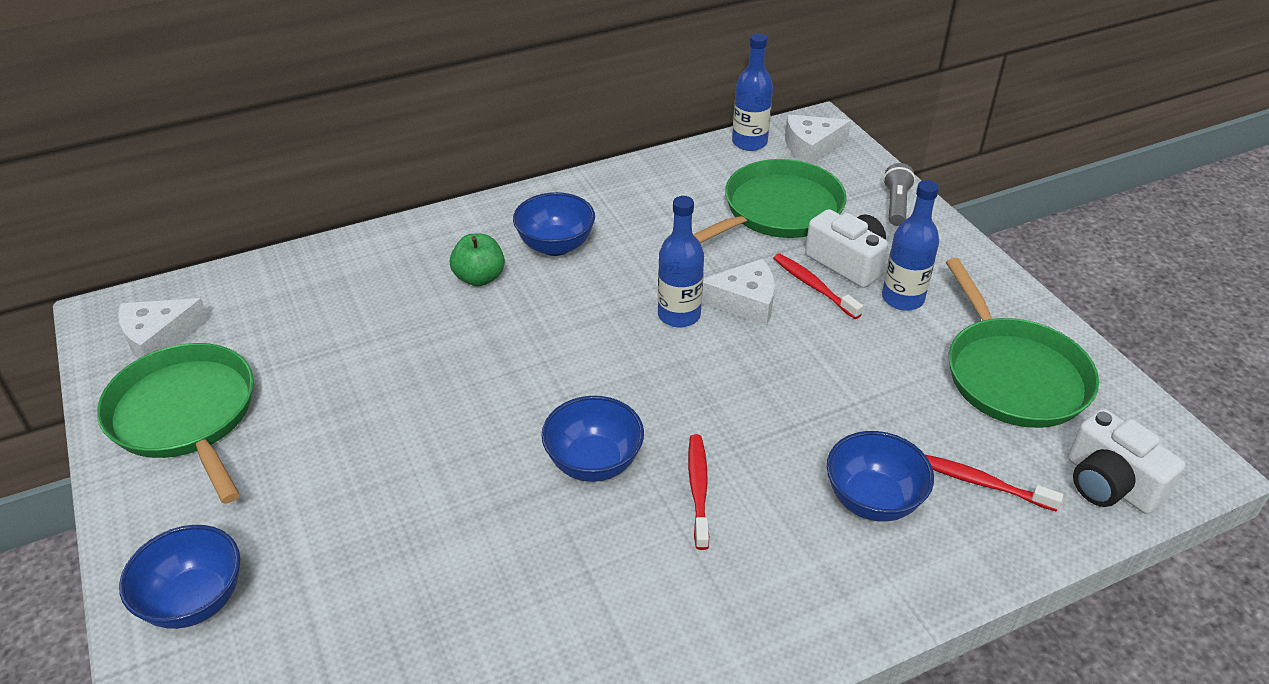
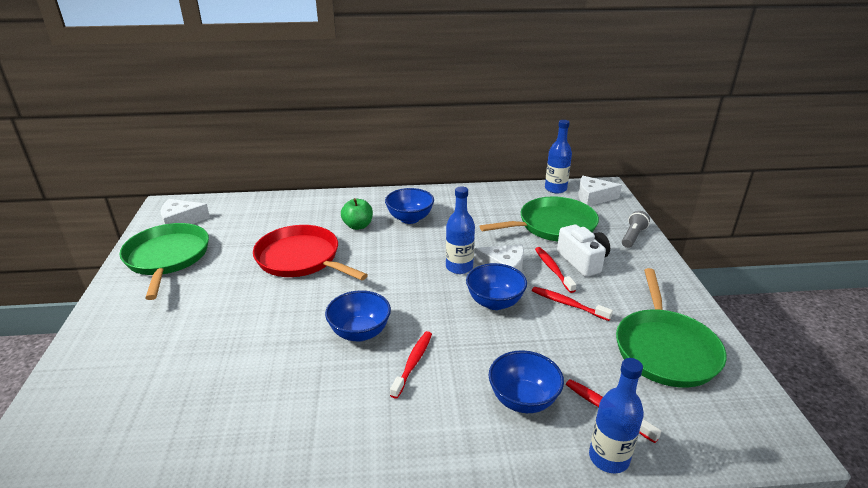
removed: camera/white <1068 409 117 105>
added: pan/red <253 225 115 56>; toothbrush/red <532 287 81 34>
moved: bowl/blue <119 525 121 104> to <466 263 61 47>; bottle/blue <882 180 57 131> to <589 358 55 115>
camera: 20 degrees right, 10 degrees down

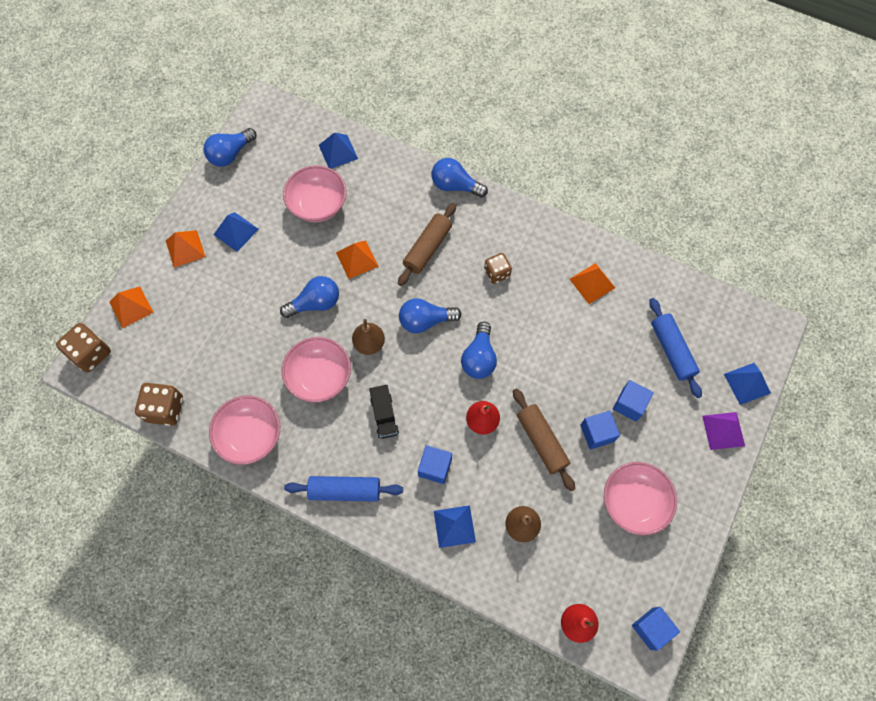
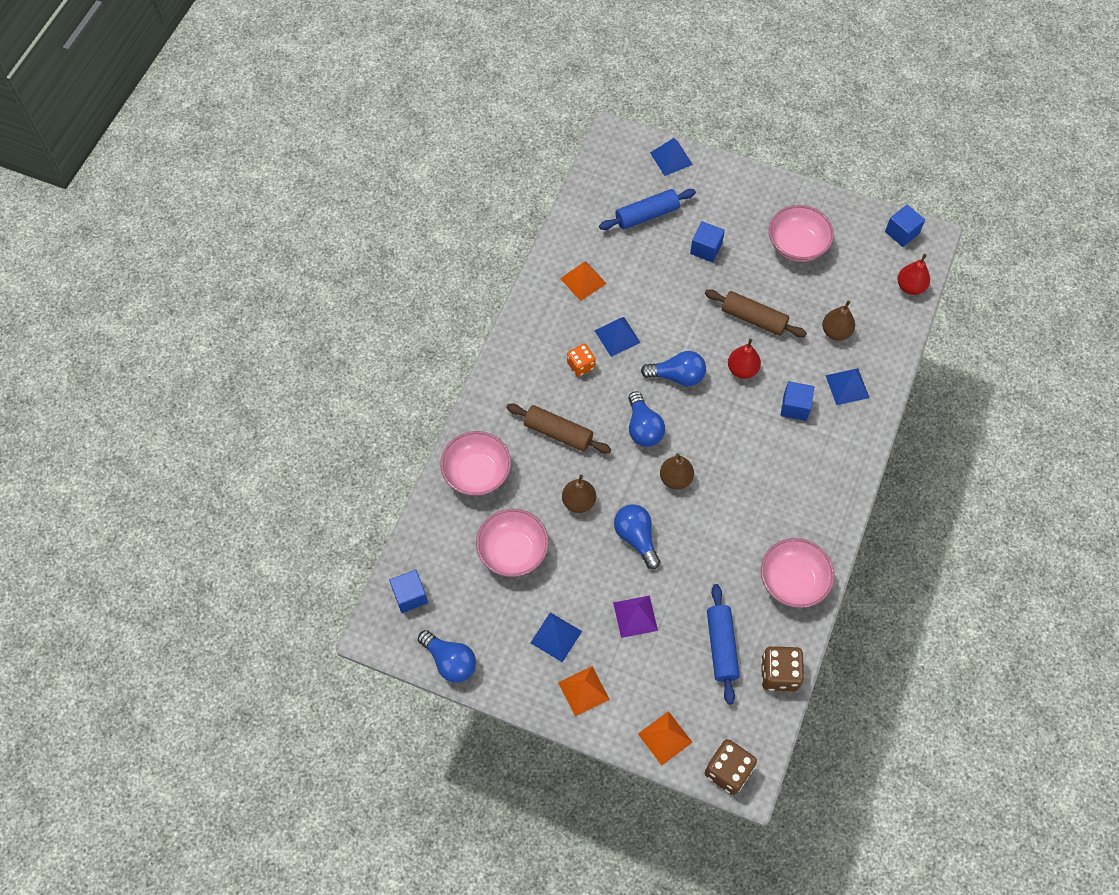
removed: truck/black <369 385 30 54>; light bulb/blue <432 158 56 40>
moved: bowl/pink <282 337 69 66> to <440 431 71 65>; rolling pin/blue <284 476 119 26> to <707 584 33 121>; pyramid/blue <319 133 39 36> to <595 317 46 40>; cube/blue <580 410 40 40> to <389 570 39 43>; pyramid/purple <702 412 43 38> to <613 596 45 42>
replaced: pyramid/orange <336 240 43 39> to pear/brown <562 475 34 38>
recoloured: dice/brown <484 253 28 31> to dice/orange <567 344 29 33>
turned: rolling pin/brown <513 389 62 102> = <705 289 102 49> 60 degrees clockwise
camera: 95 degrees left, 5 degrees down

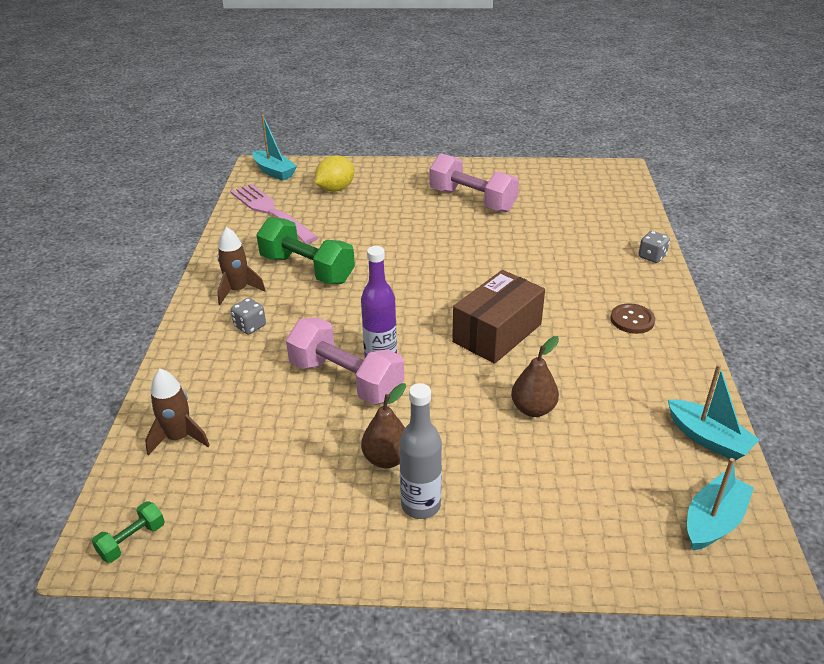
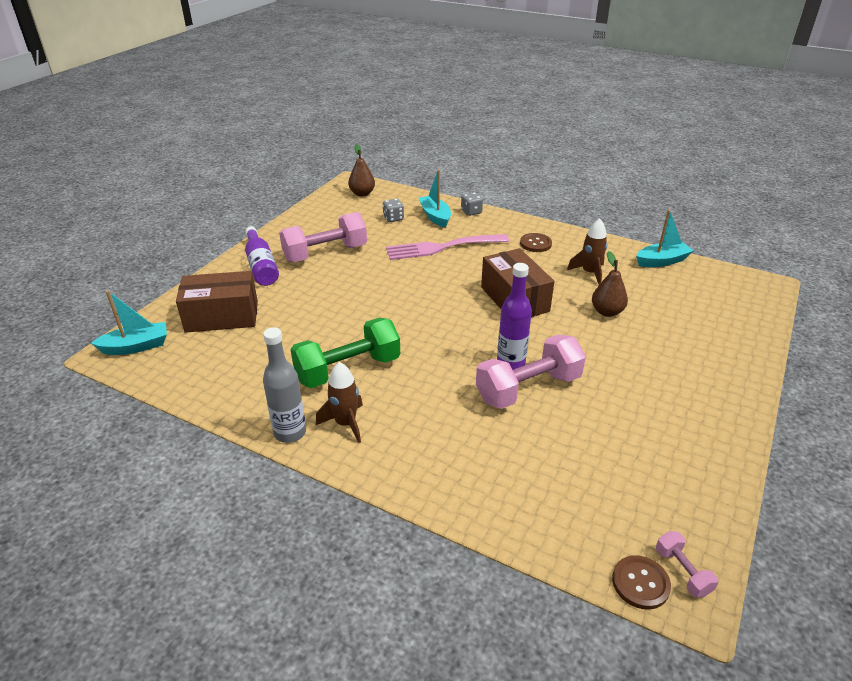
added: bottle/purple <245 226 34 60>; button/brown <612 555 59 55>
moved: rocket/brown <145 369 65 86> to <567 218 40 67>; fork/pink <230 184 88 60> to <386 234 123 26>; dice/grey <231 298 35 37> to <383 199 21 23>; pear/brown <361 383 45 85> to <348 144 27 52>; bottle/grey <399 383 43 136> to <263 327 43 116>; boat/turquoise <687 458 67 92> to <419 170 32 58>
replaced: lemon/yellow <315 155 39 37> to box/brown <176 271 82 62>
recoloured: dumbbell/green <92 501 73 62> to dumbbell/pink <656 531 62 67>
camera: 65 degrees left, 0 degrees up

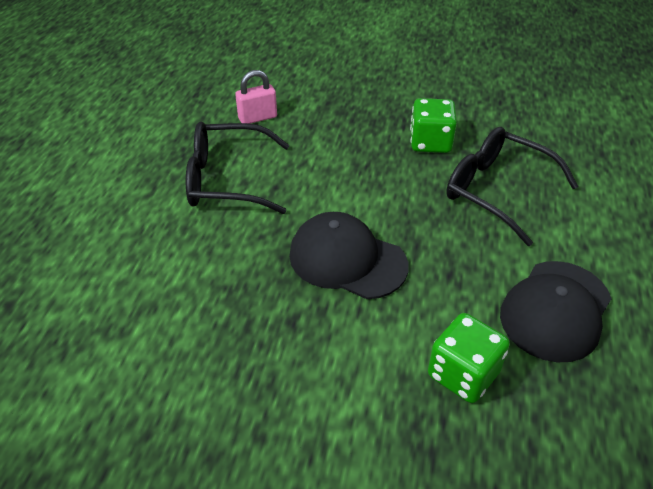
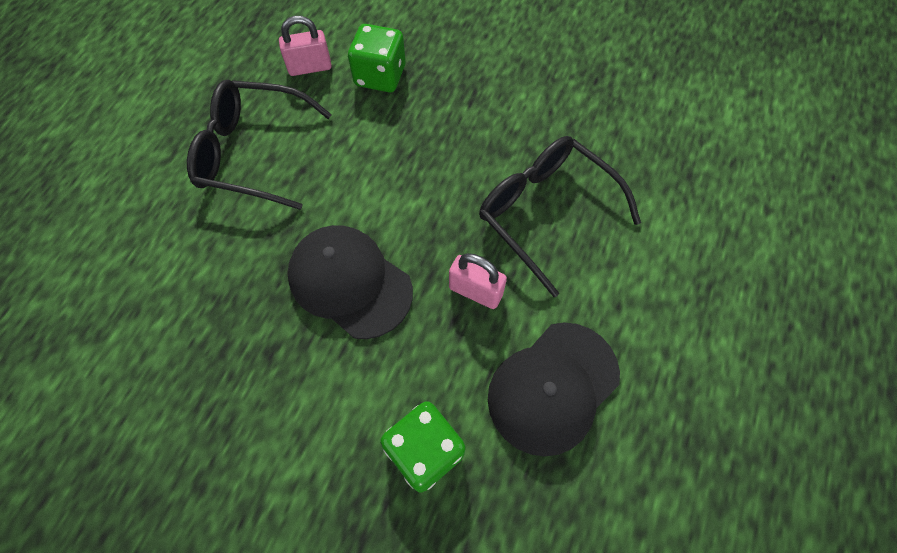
added: padlock/pink <449 253 58 56>
moved: dice/green <410 98 47 55> to <348 24 58 69>
camera: 10 degrees right, 20 degrees up

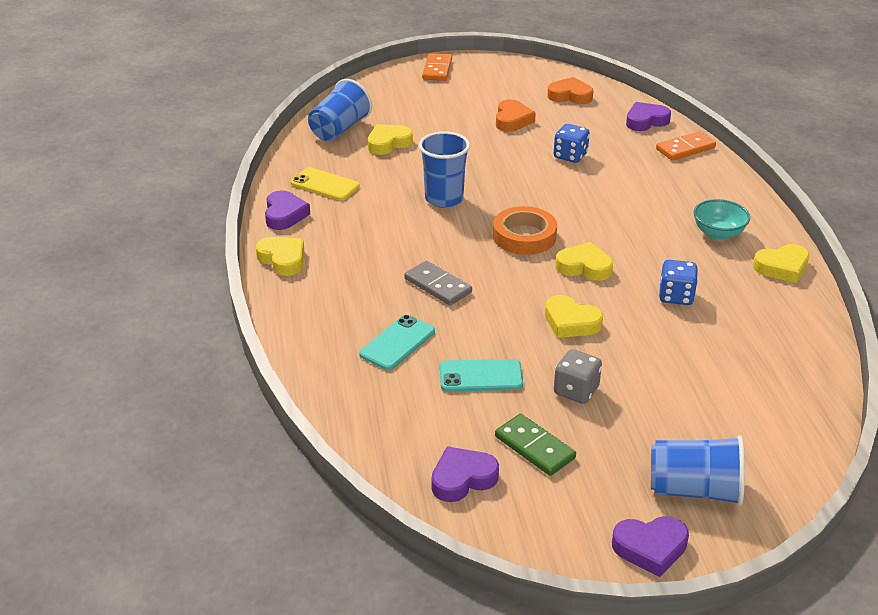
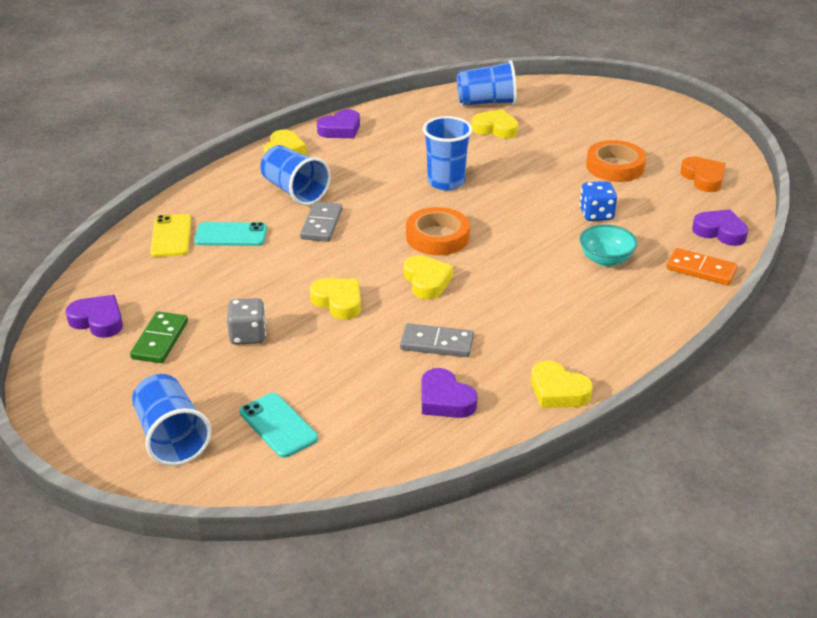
removed: domino/orange <422 53 30 28>
added: cup/blue <260 145 71 61>
moved: phone/yellow <291 167 69 34> to <150 214 41 43>; phone/turquoise <440 359 83 33> to <240 393 78 65>; heart/purple <612 516 77 61> to <421 368 56 50>; bowl/turquoise <694 199 56 41> to <579 224 59 43>
replaced: heart/orange <496 99 40 33> to tape/orange <586 140 60 42>; dice/blue <659 260 39 45> to domino/grey <400 323 74 34>
turned: heart/yellow <545 295 58 43> = <310 278 51 42> 135 degrees clockwise
camera: 55 degrees right, 0 degrees up

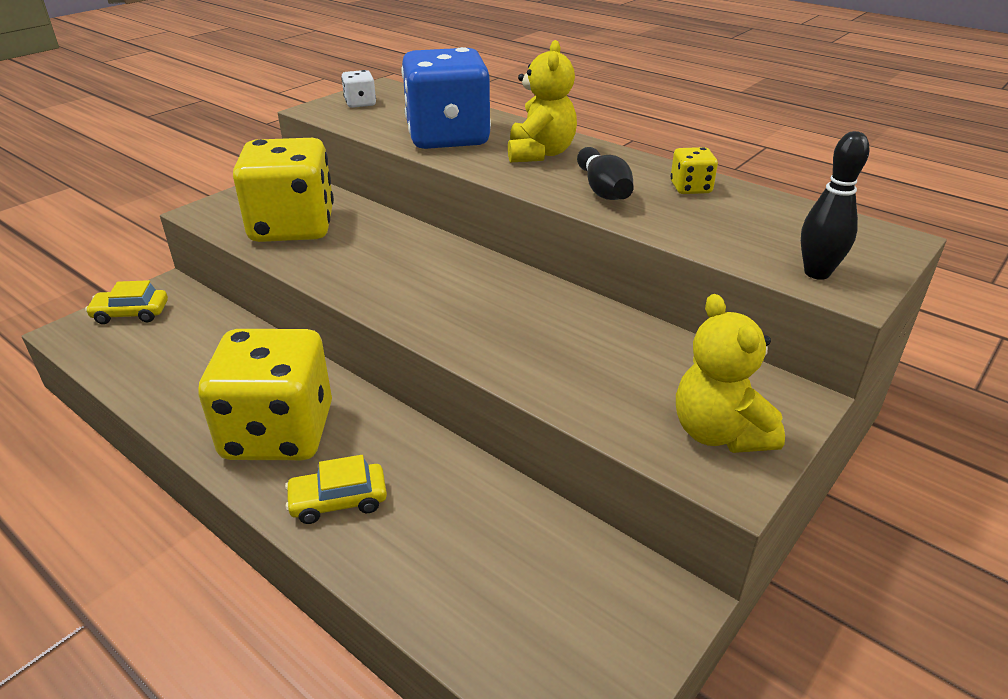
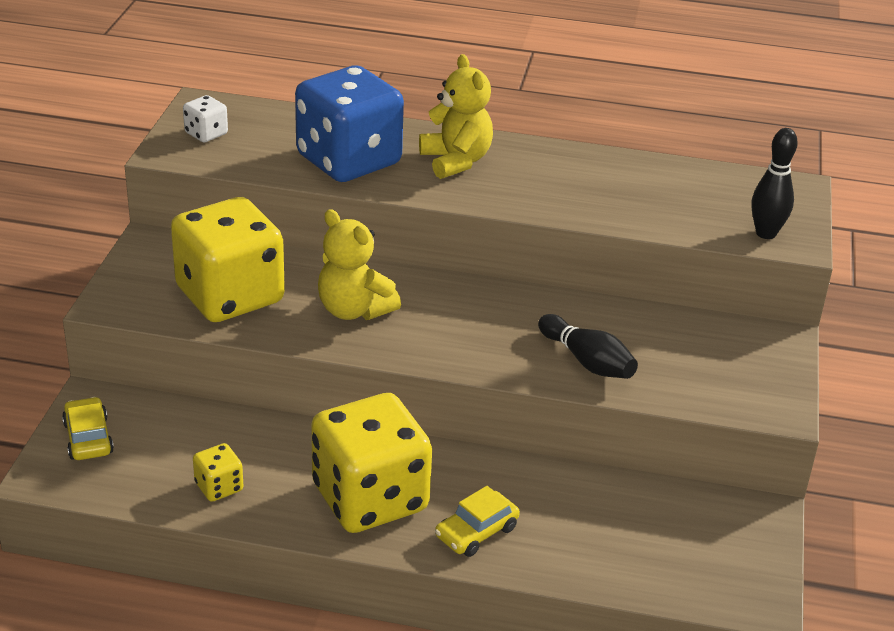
moved: bowling pin/black <577 147 57 53> to <538 314 100 65>; dice/yellow <670 147 48 47> to <193 443 50 59>; teddy bear/yellow <676 294 109 159> to <318 209 83 111>
turned: car/yellow <85 280 83 44> = <62 397 52 63> 105 degrees clockwise
camera: 30 degrees left, 0 degrees up

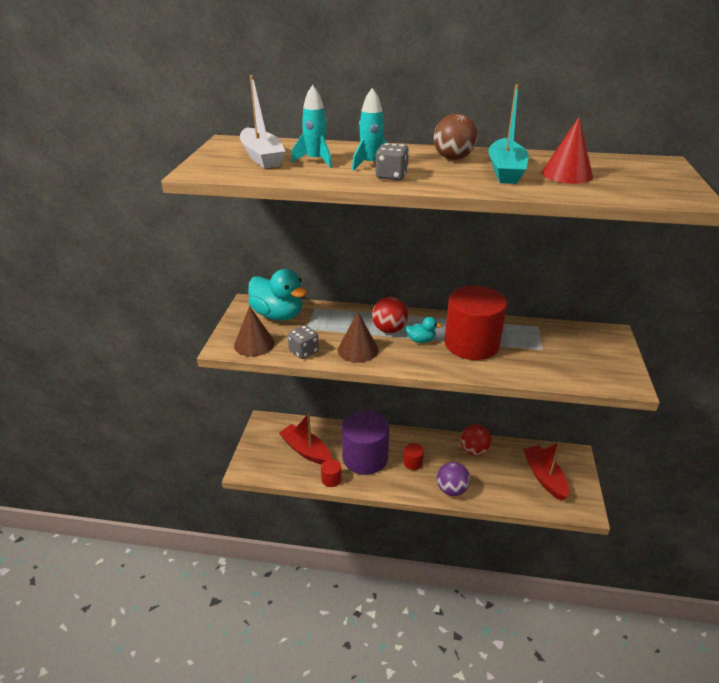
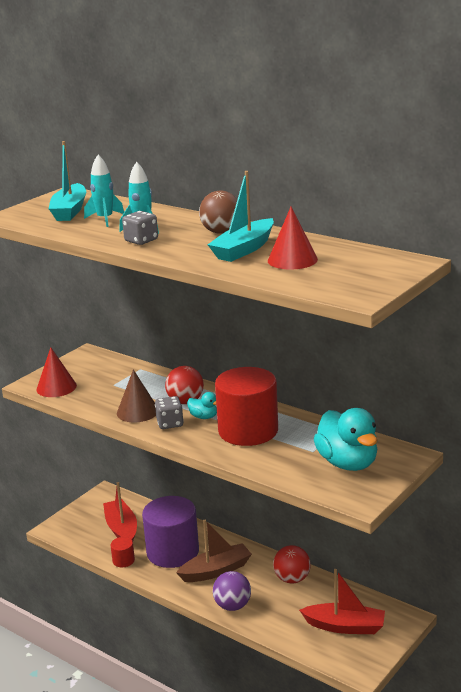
moved: duck/turquoise <248 269 59 52> to <314 408 63 63>; dice/grey <288 325 31 34> to <155 396 29 33>
replaced: cylinder/red <403 443 21 27> to boat/brown <176 520 76 62>
recoloured: cone/brown <234 306 41 51> to cone/red <36 347 41 50>; boat/white <240 75 46 93> to boat/turquoise <49 141 37 80>
turned: boat/red <523 442 46 59> = <299 569 86 65> 90 degrees clockwise
camera: 30 degrees right, 10 degrees down

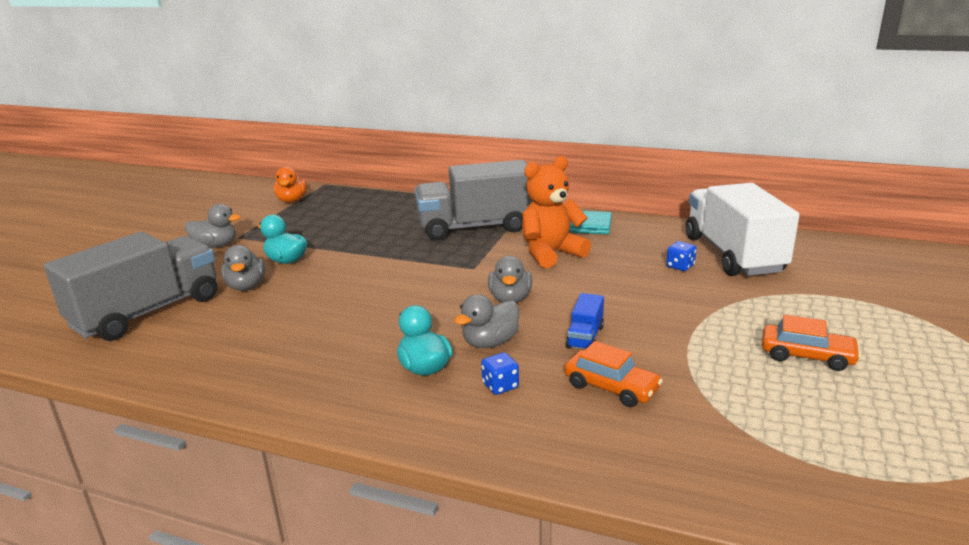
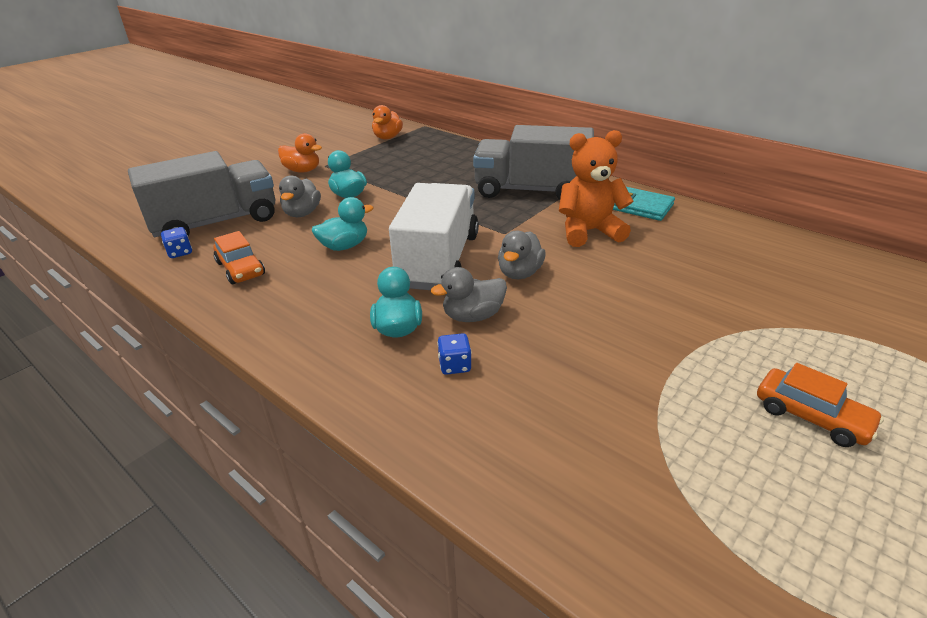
removed: truck/blue <566 293 38 56>
added: duck/turquoise <312 197 61 54>
moved: car/orange <564 341 99 66> to <214 231 51 53>; dice/blue <666 241 31 30> to <161 227 31 31>; truck/white <686 183 114 93> to <389 183 90 107>
recoloured: duck/grey <185 204 56 44> to duck/orange <278 133 44 39>
camera: 20 degrees right, 10 degrees up

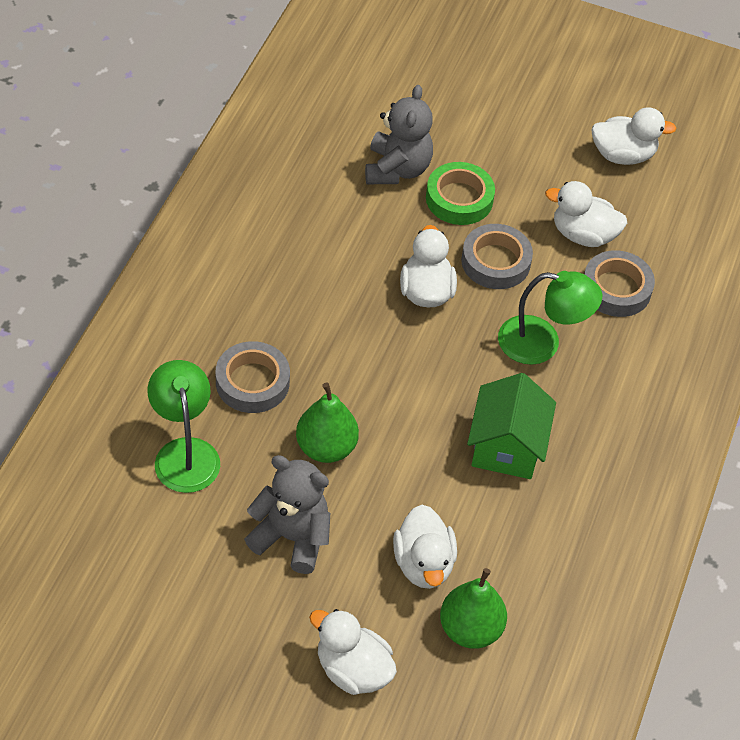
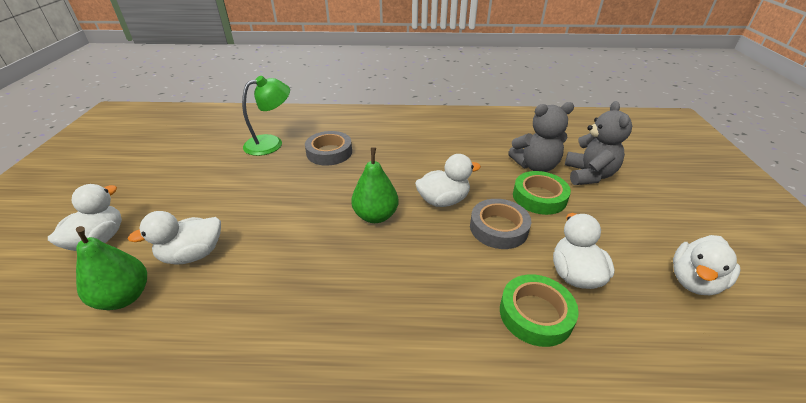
removed: house/green <467 373 89 106>; lamp/green <498 271 104 94>
moved: teddy bear/grey <244 455 86 119> to <565 101 67 84>; pear/green <296 382 63 81> to <351 147 47 76>
recoloured: tape/grey <584 250 71 67> to tape/green <500 274 79 73>
turned: duck/white <591 107 86 58> = <673 235 67 60> 60 degrees clockwise
camera: 75 degrees right, 15 degrees down

